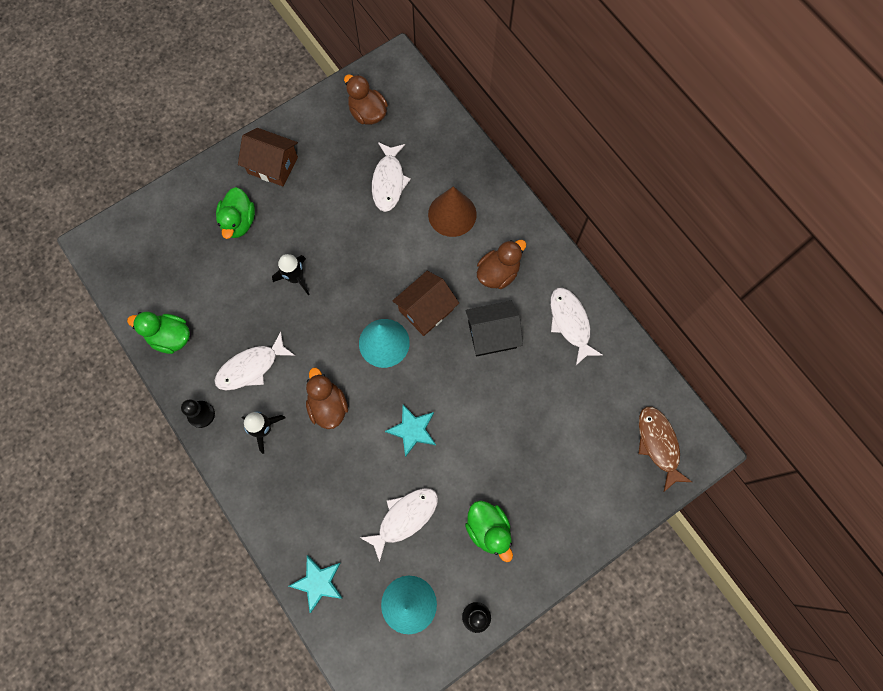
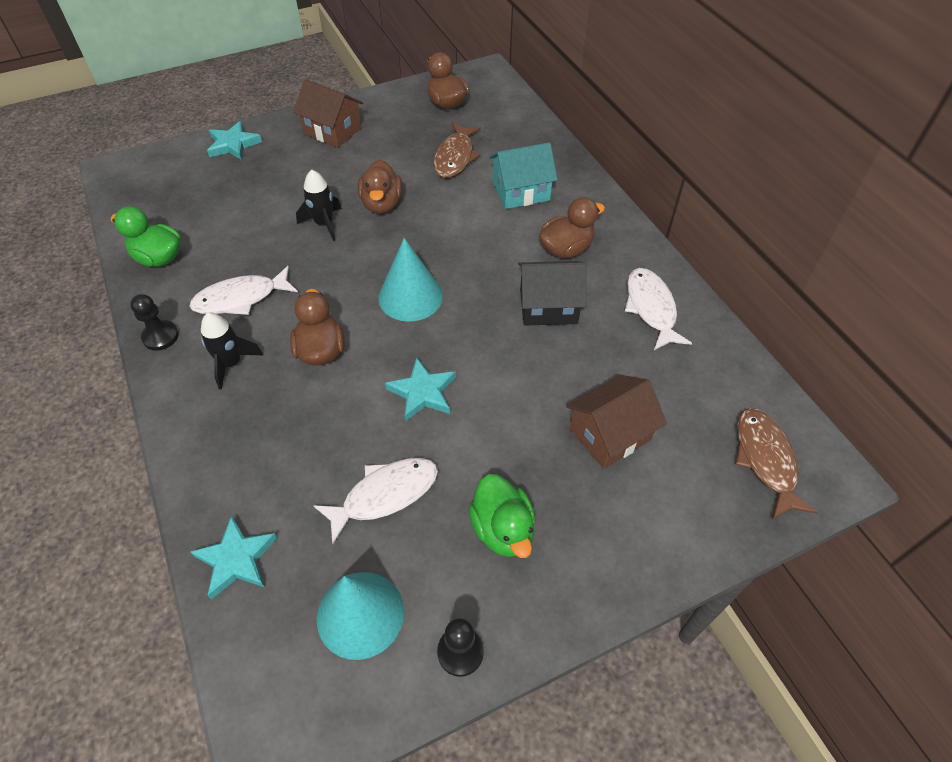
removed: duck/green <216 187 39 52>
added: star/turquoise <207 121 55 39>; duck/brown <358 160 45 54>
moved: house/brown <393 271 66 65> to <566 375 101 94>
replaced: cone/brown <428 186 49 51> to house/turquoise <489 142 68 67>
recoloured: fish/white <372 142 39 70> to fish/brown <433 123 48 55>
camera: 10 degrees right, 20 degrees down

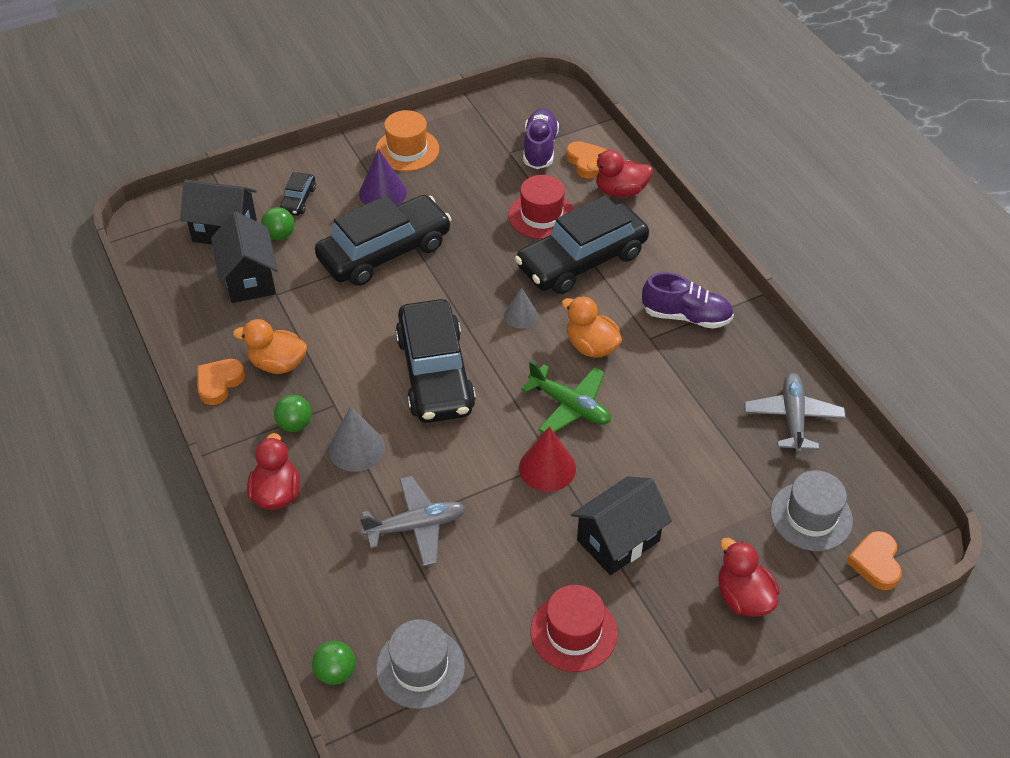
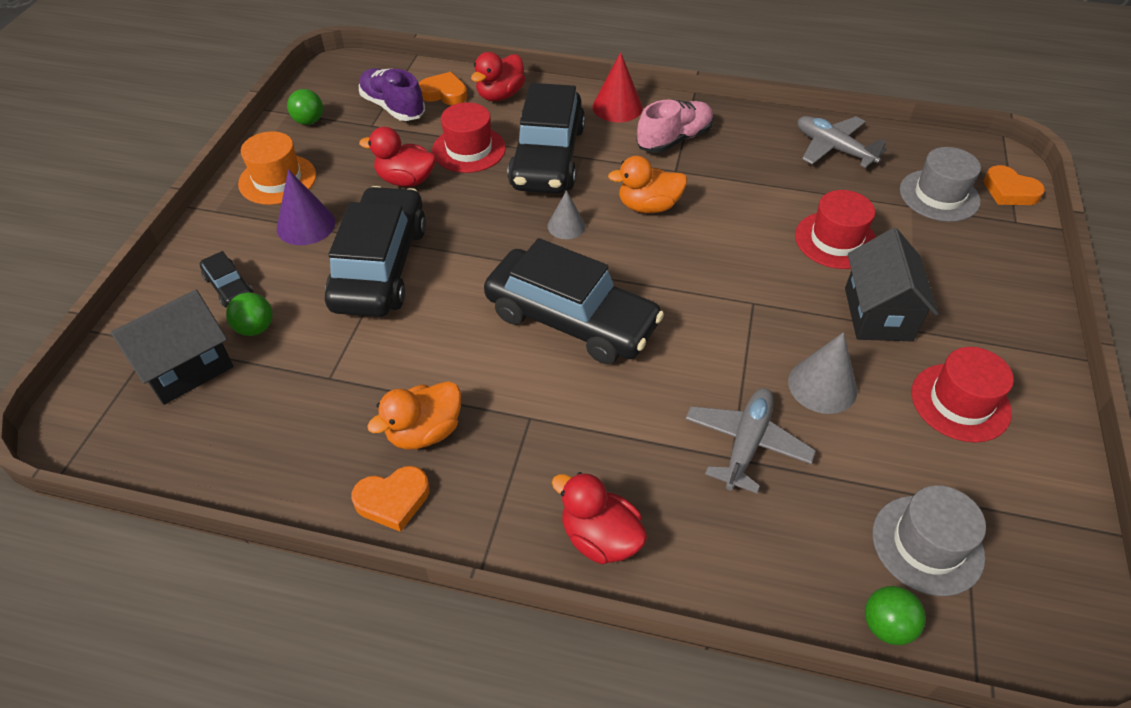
removed: house/black <211 212 67 91>; plane/green <521 361 90 72>
added: hat/red <795 190 81 79>
moved: ball/green <274 395 38 37> to <287 89 36 36>; cone/grey <328 406 57 66> to <788 332 69 82>; cone/red <519 426 57 66> to <593 52 50 70>; duck/red <718 538 62 79> to <359 127 77 60>
recoloured: shoe/purple <642 272 92 57> to shoe/pink <637 100 77 53>
turned: heart/orange <197 359 48 46> = <351 466 79 66> 90 degrees counterclockwise
camera: 50 degrees left, 0 degrees up

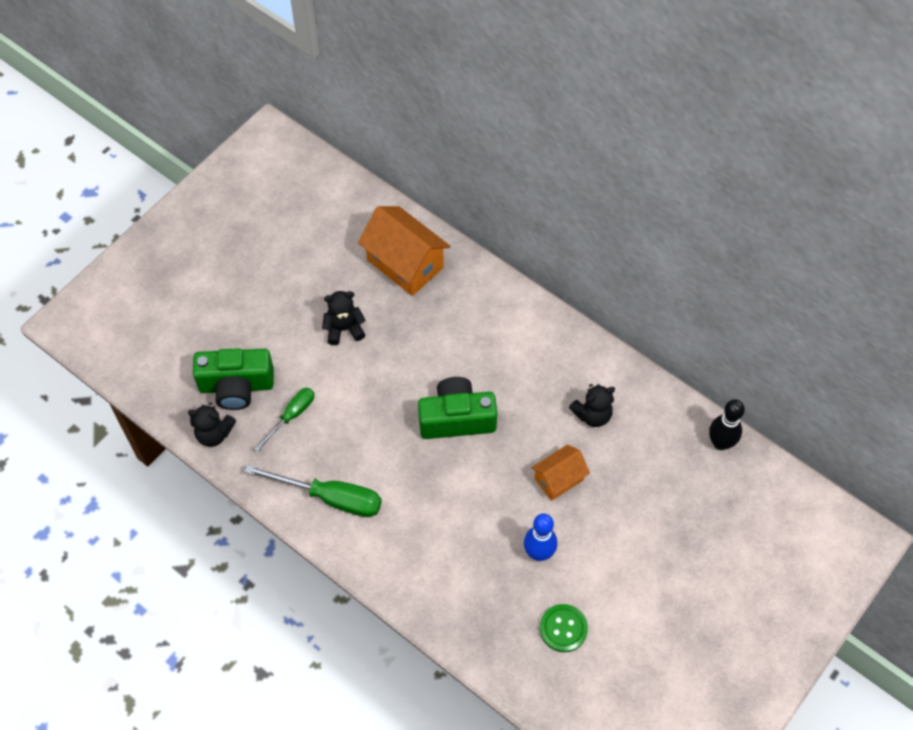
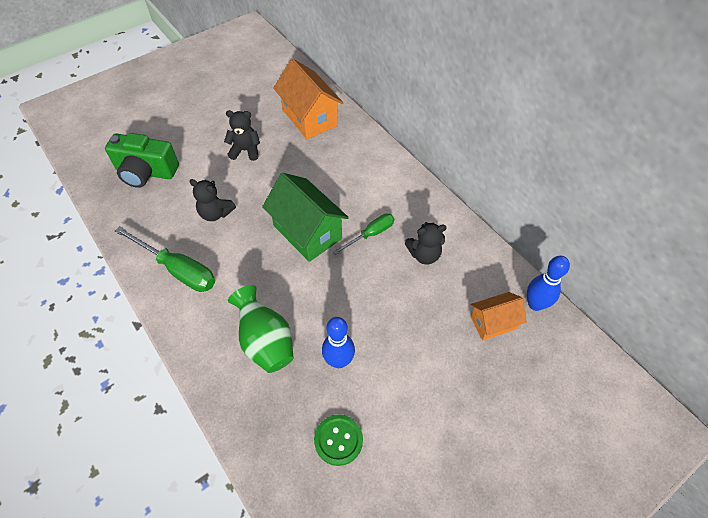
added: vase/green <228 285 66 88>
moved: teddy bear/black <188 402 48 45> to <189 179 47 42>; screwdriver/green <254 388 60 64> to <333 213 61 42>; house/orange <531 444 59 57> to <471 292 56 48>
replaced: camera/green <418 377 79 62> to house/green <262 173 87 89>
recoloured: bowling pin/black <709 399 36 51> to bowling pin/blue <527 256 43 55>
camera: 15 degrees right, 5 degrees down

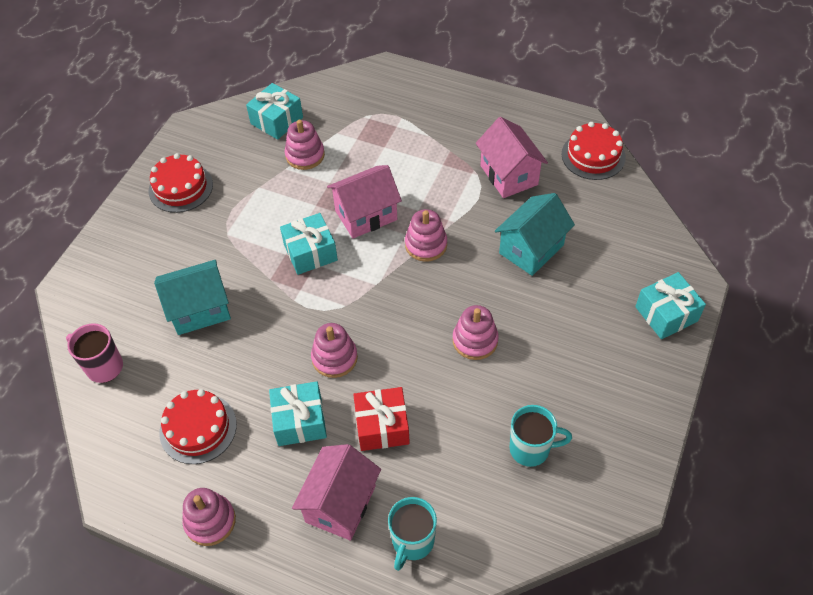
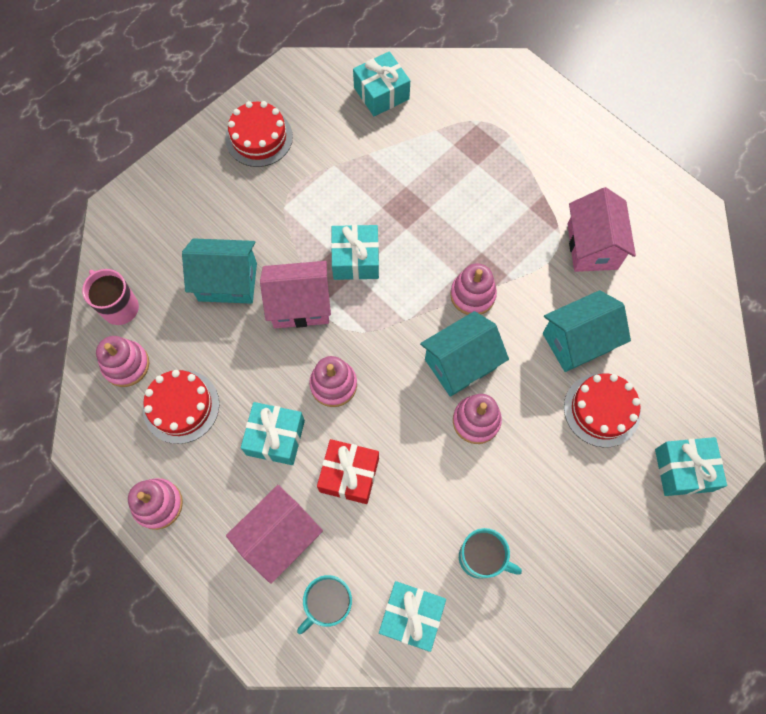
added: gift/turquoise <379 581 67 71>; house/turquoise <420 311 89 86>
moved: stacking toy/pink <285 120 40 50> to <96 336 53 51>; house/pink <327 165 75 74> to <260 261 71 67>; cake/red <561 122 65 58> to <564 373 77 74>
camera: 20 degrees right, 15 degrees up

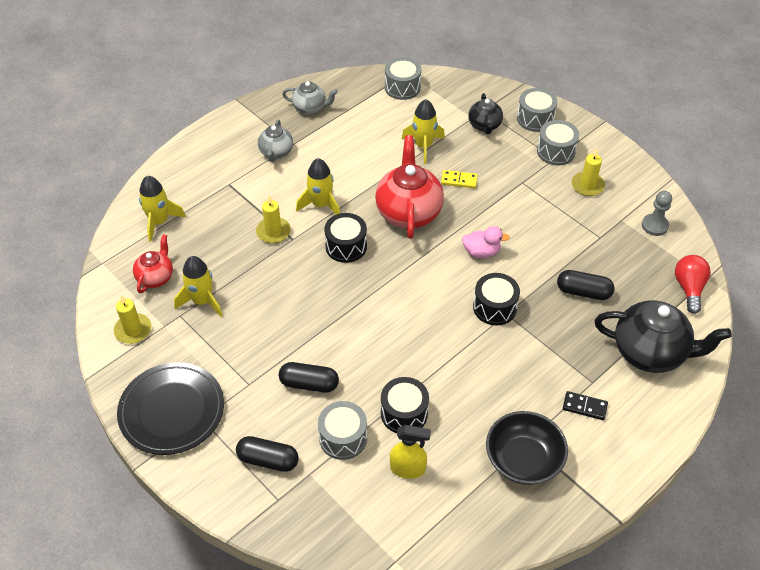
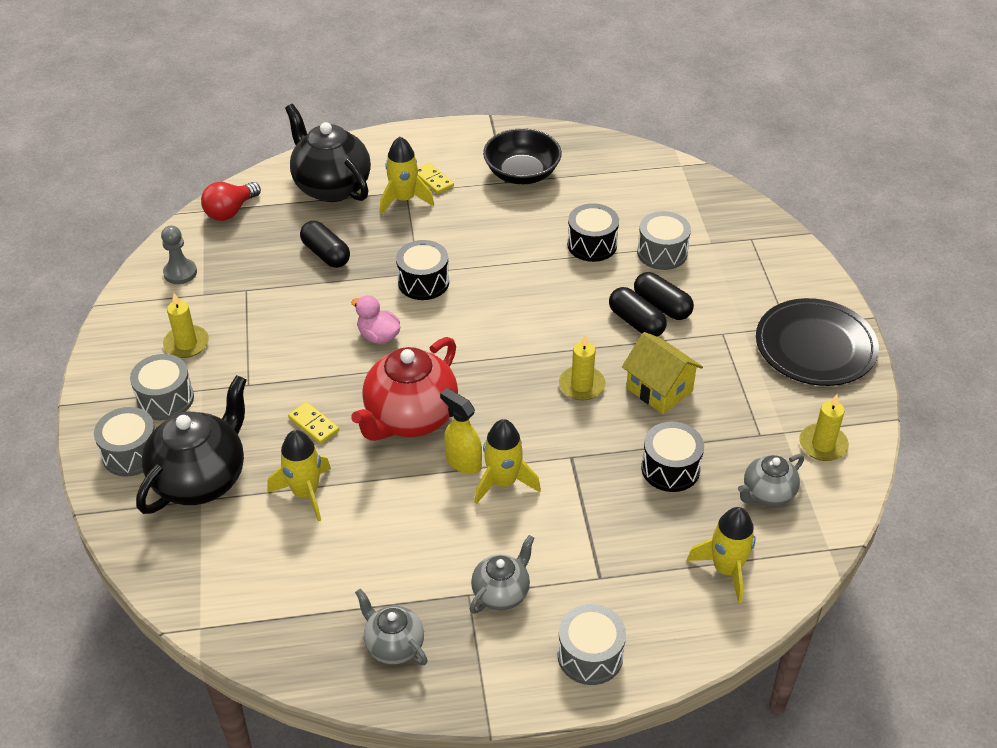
added: house/yellow <622 332 81 82>
moved: rocket/yellow <174 256 49 61> to <380 136 54 78>; capsule/black <236 436 63 36> to <609 287 58 50>; candle/yellow <256 195 35 48> to <559 334 47 66>; drum/black <324 213 43 50> to <641 422 63 70>; drum/grey <385 57 37 43> to <558 604 68 81>; spray bottle/yellow <390 425 41 54> to <440 388 42 86>
recoloured: teapot/red <133 234 40 59> to teapot/grey <738 454 66 53>; domino/black <563 391 45 29> to domino/yellow <418 163 36 31>
resized: teapot/black <468 93 35 41> = <136 375 111 139> x1.82
camera: 145 degrees left, 5 degrees down

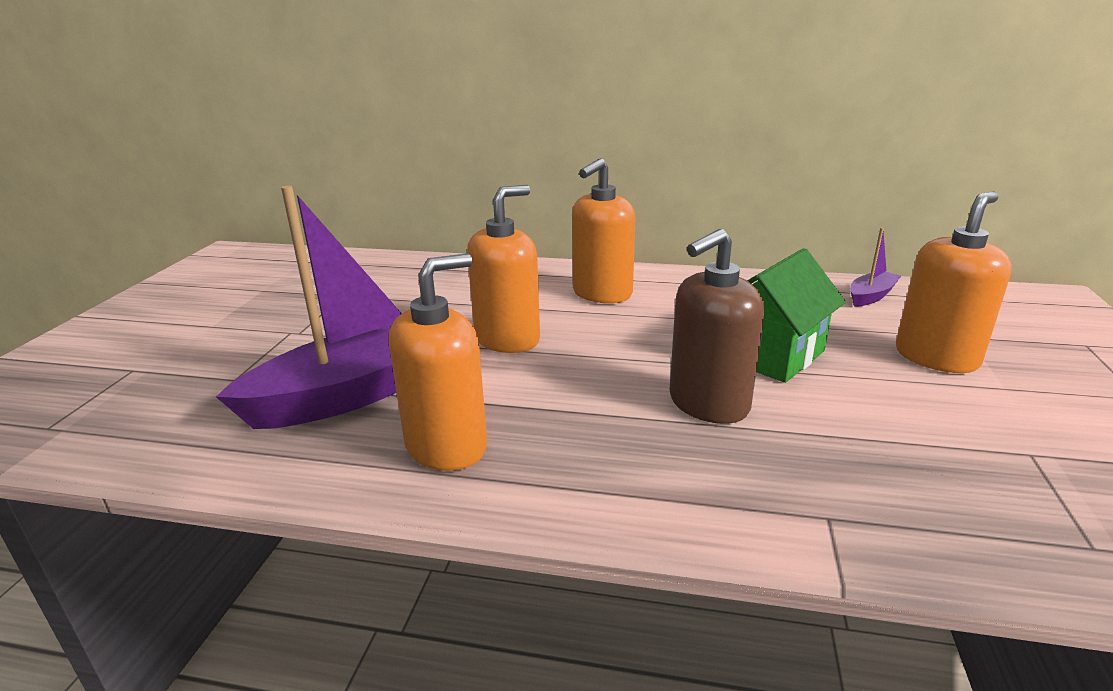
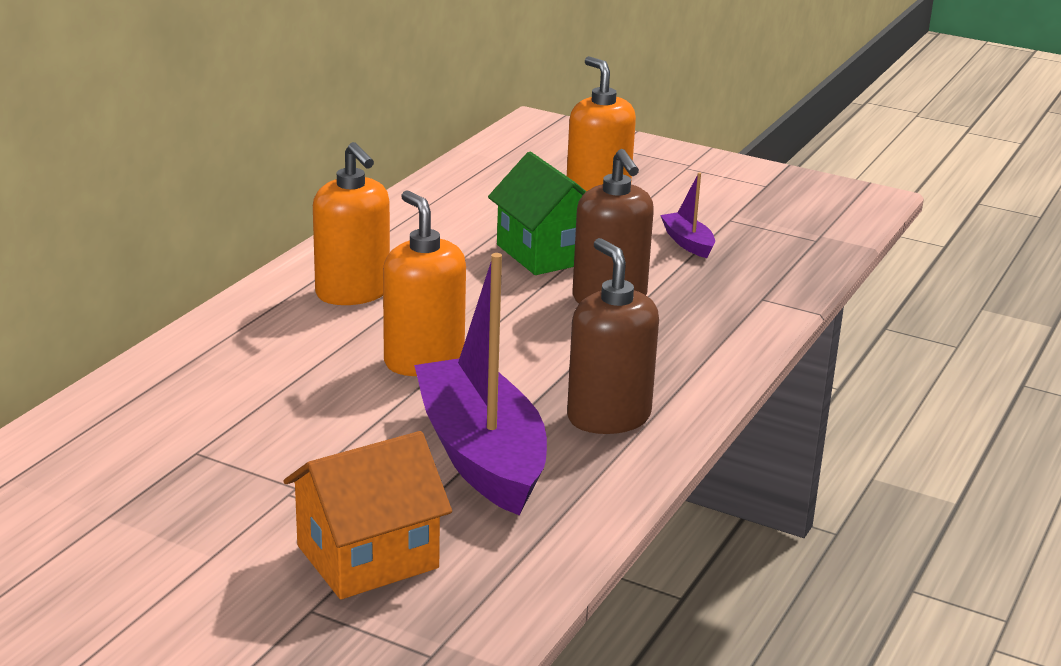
added: house/orange <283 431 169 168>
moved: boat/purple <850 228 51 79> to <660 172 55 86>
recoloured: soap dispenser/orange <389 253 98 218> to soap dispenser/brown <567 238 92 196>
camera: 75 degrees left, 0 degrees up

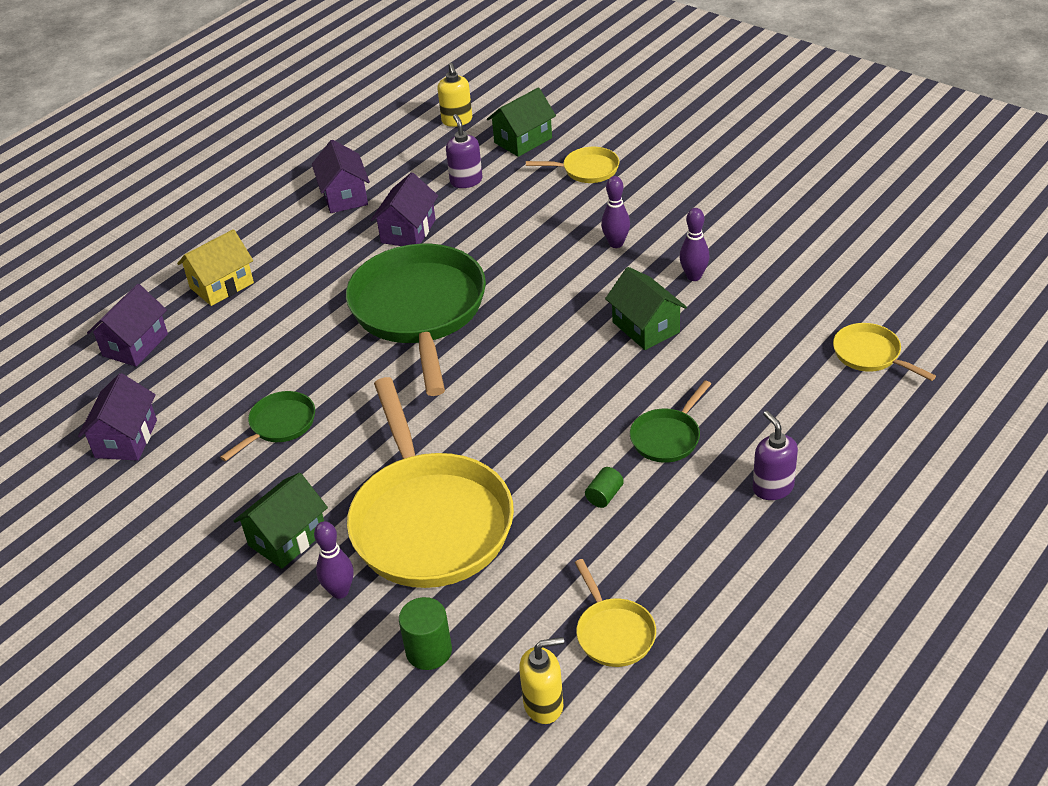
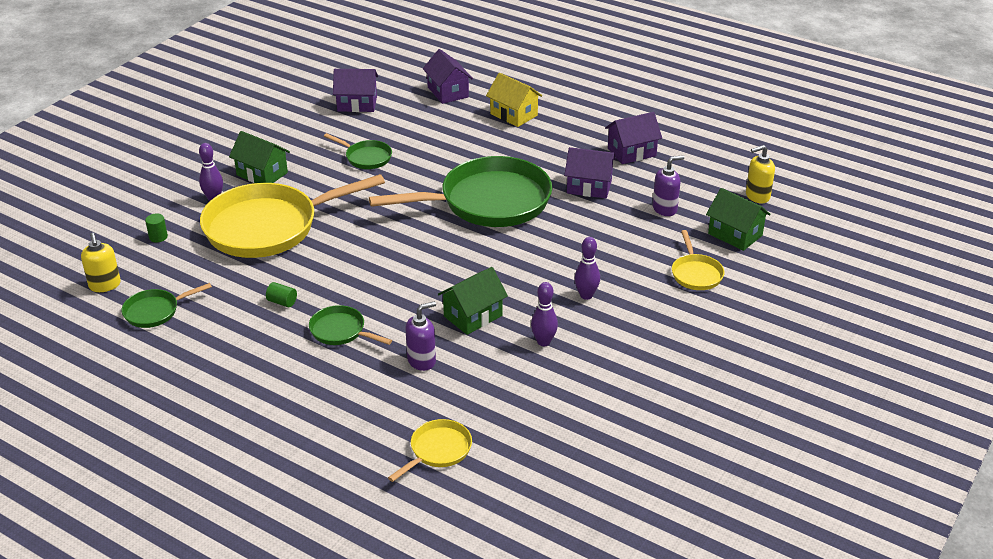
moved: soap dispenser/purple <753 411 45 89> to <405 301 31 70>
recoloured: pan/yellow <575 559 81 108> to pan/green <122 283 90 45>
turned: house/purple <87 284 81 83> = <423 49 50 55> 45 degrees clockwise
resized: cylinder/green <399 597 53 73> = <145 214 23 29> x0.62
camera: 80 degrees right, 5 degrees down

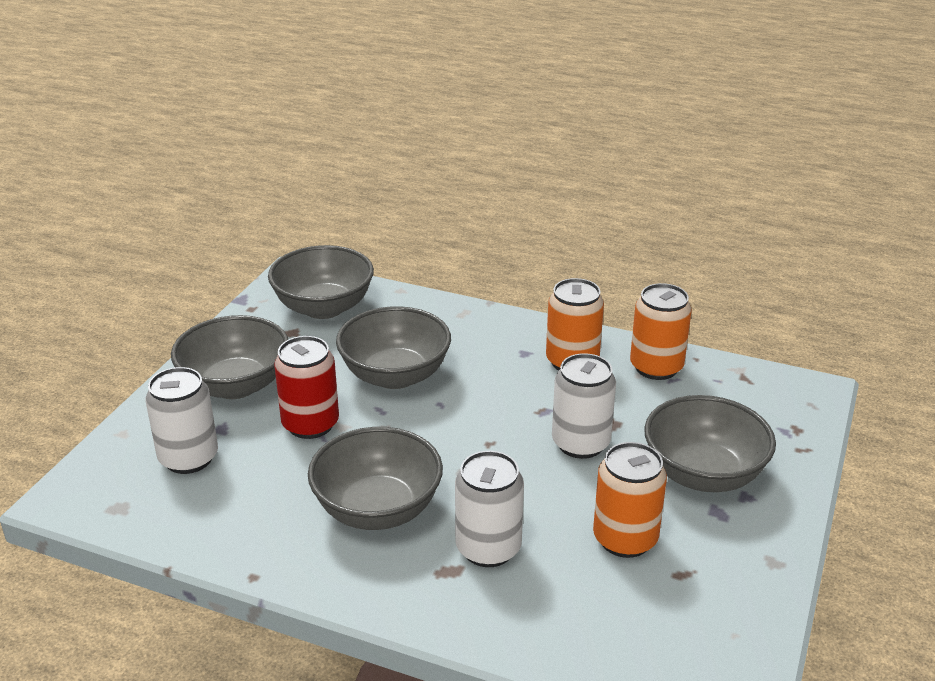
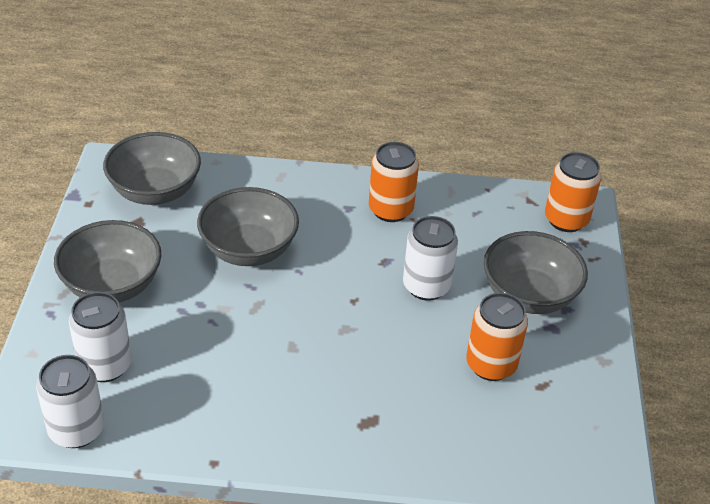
removed: can/red <274 336 65 103>; bowl/grey <308 427 135 103>
moved: can/white <455 451 69 116> to <36 355 68 93>; can/orange <630 283 62 97> to <545 152 56 80>
camera: 20 degrees left, 10 degrees up

